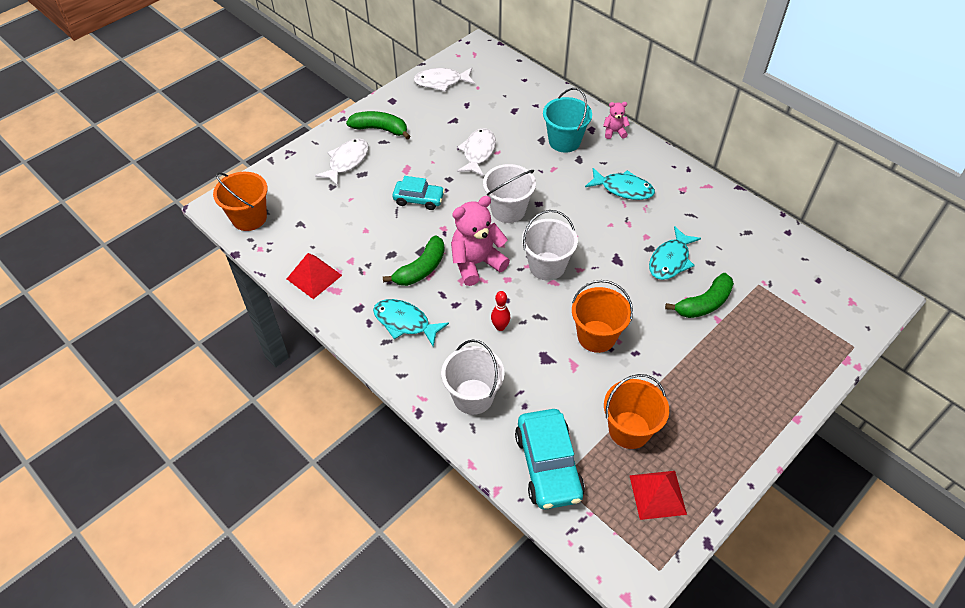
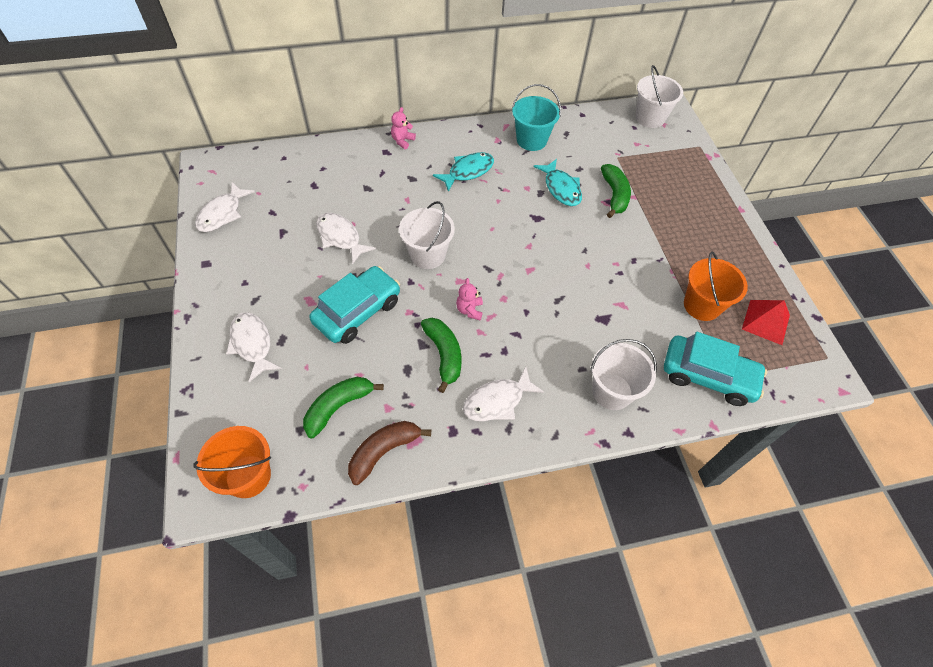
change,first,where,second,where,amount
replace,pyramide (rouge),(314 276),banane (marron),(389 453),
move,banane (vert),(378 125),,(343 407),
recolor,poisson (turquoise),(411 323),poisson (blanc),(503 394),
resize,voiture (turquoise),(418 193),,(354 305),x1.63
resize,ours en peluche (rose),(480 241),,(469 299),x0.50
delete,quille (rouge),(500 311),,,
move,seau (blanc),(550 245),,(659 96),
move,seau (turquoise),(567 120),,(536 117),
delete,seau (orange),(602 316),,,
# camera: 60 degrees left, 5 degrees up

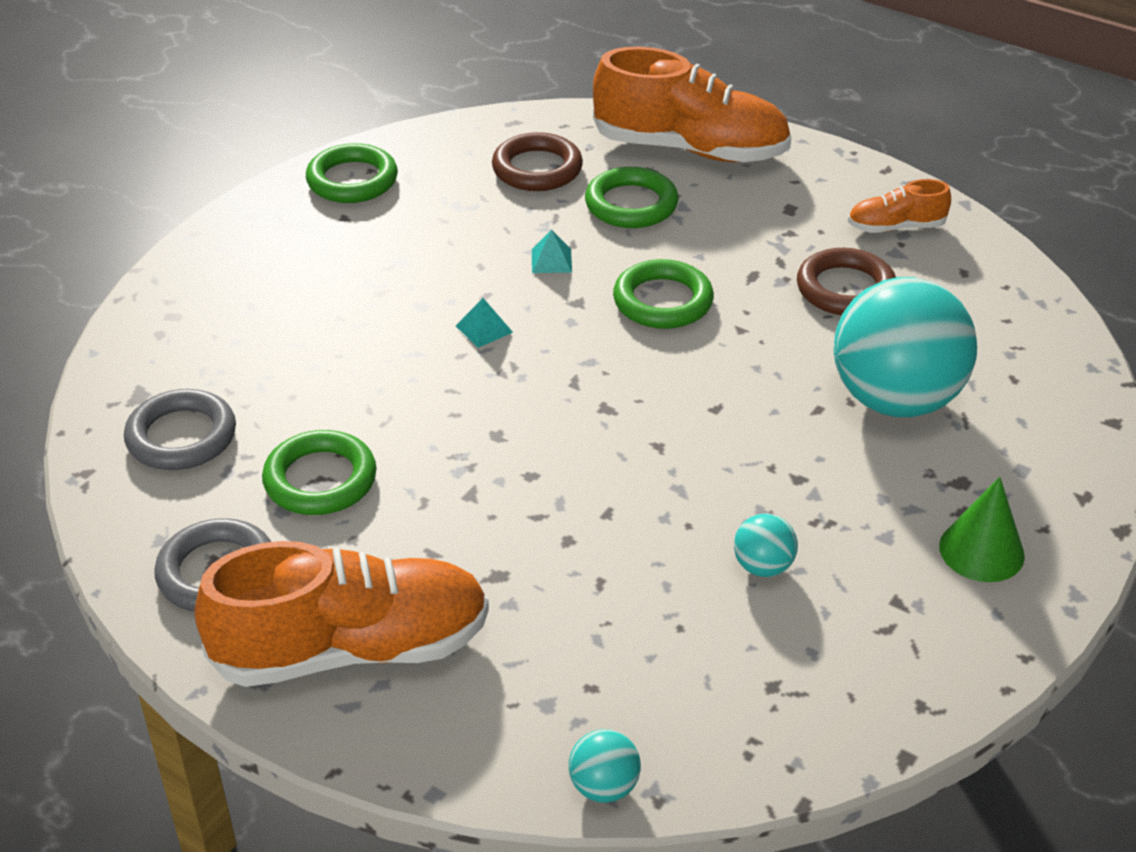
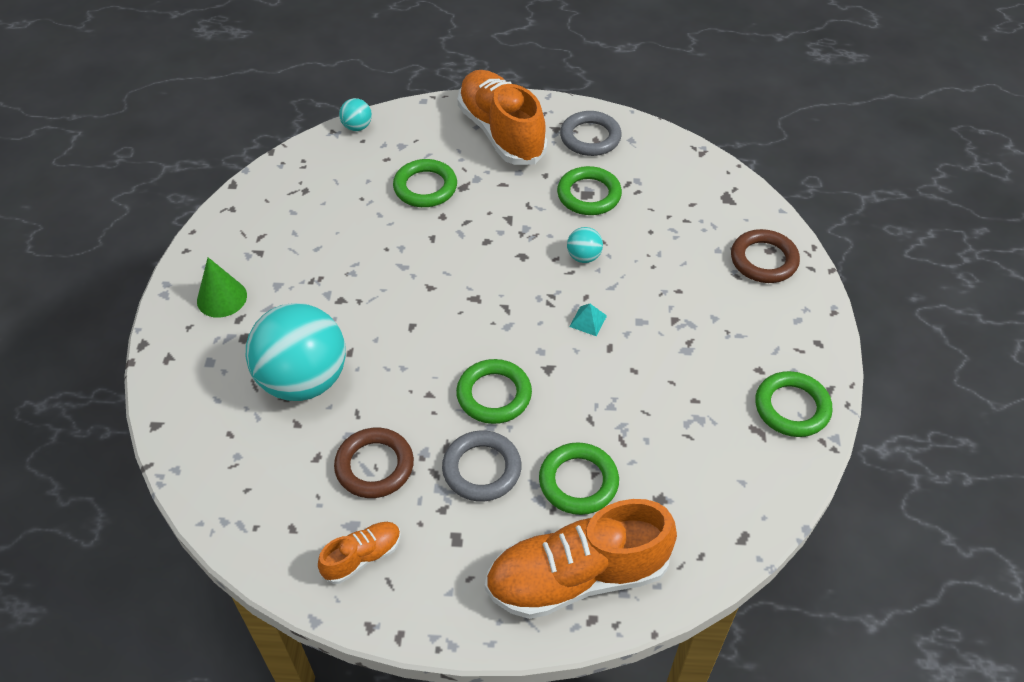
change,first,where,second,where,amount
move,anneau (gris),(180 429),,(481 466),
rotate,chaussure (orange),(341 614),,(502 117),105 degrees clockwise
move,anneau (marron),(537 161),,(765 256),
delete,pyramide (turquoise),(552 251),,,
move,balle (turquoise),(766 545),,(585 245),
insert,,,anneau (vert),(425 183),
# camera: 150 degrees right, 10 degrees up

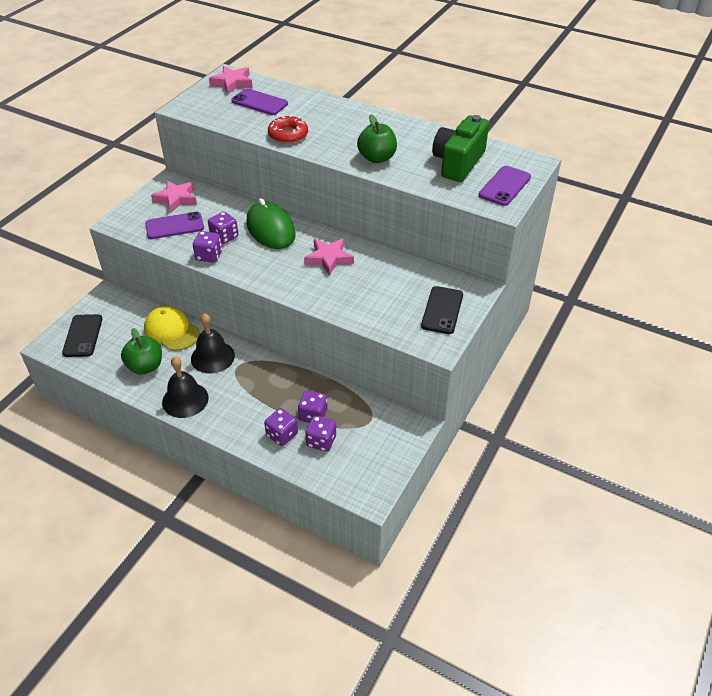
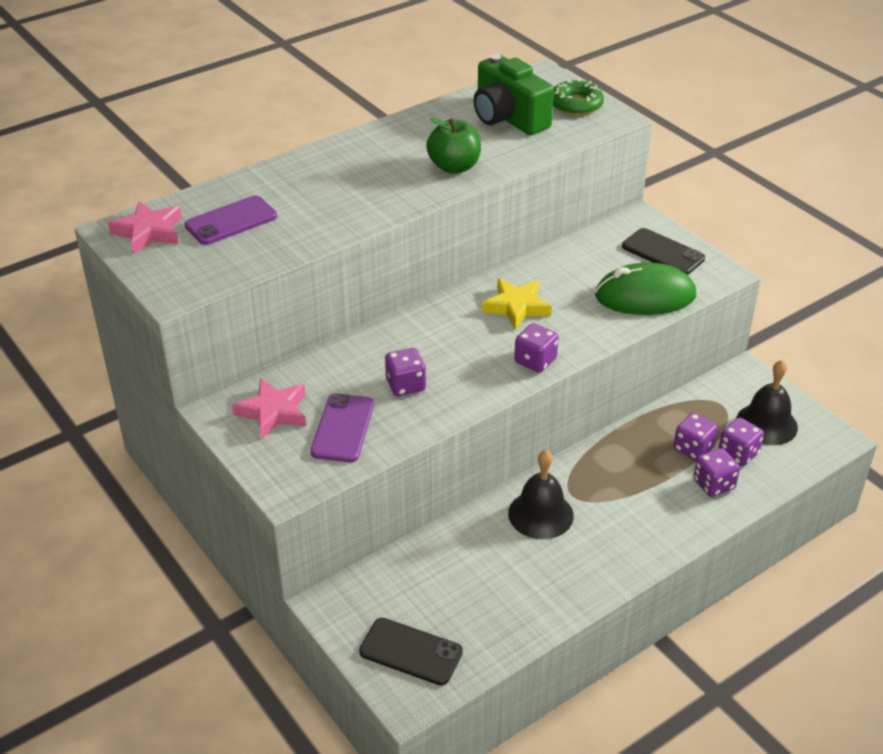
change,first,where,second,where,amount
delete,pomme (vert),(141 351),,,
delete,casquette (jaune),(172 328),,,
move,cloche (noir),(185 387),,(767 402),
move,dé (violet),(207 247),,(536 348),
move,souris (vert),(270 223),,(645 289),
delete,beignet (rouge),(288 129),,,
recolor,étoile (rose),(329 257),étoile (jaune),(517 304),
replace,téléphone (violet),(505 186),beignet (vert),(578 97),
# camera: 65 degrees left, 5 degrees down

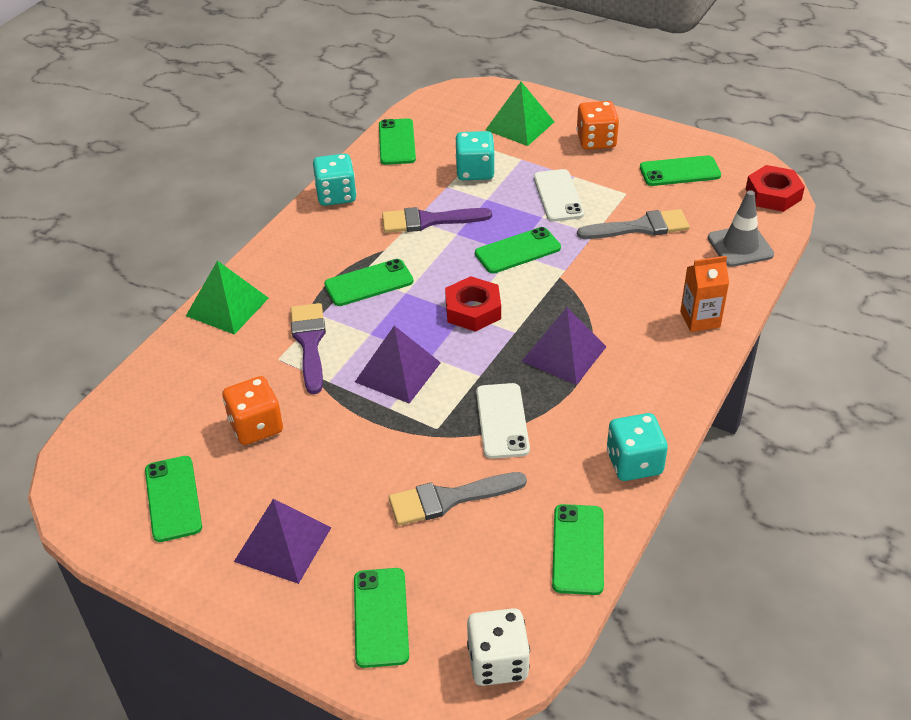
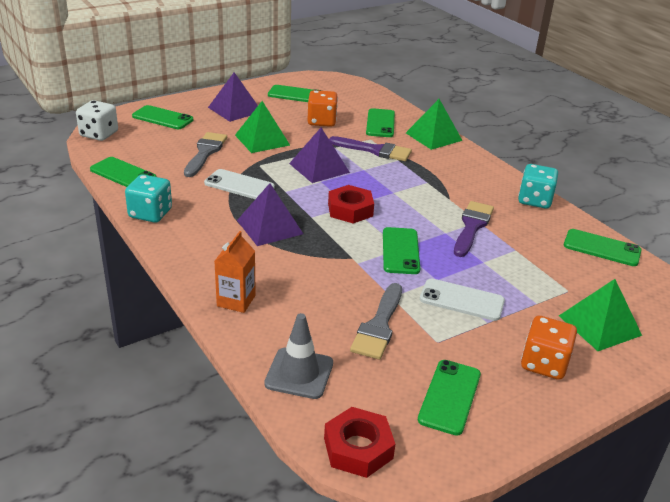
change,first,where,second,where,amount
move,téléphone (vert),(368 282),,(380 122),
delete,dé (turquoise),(475 155),,,
insert,,,pyramide (vert),(262 127),
# camera: 115 degrees right, 10 degrees down

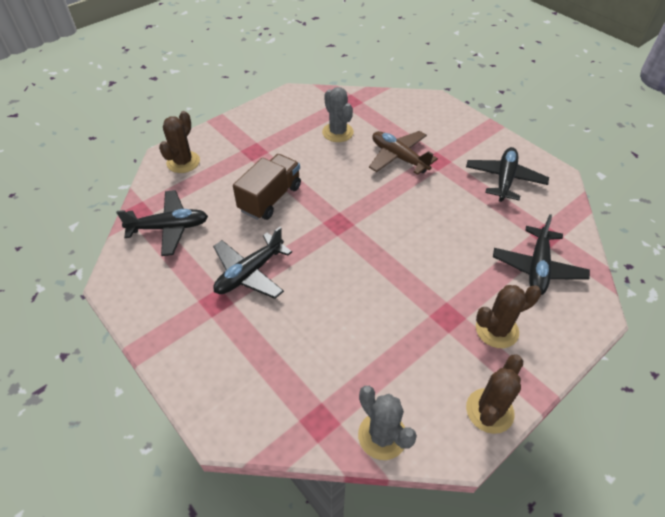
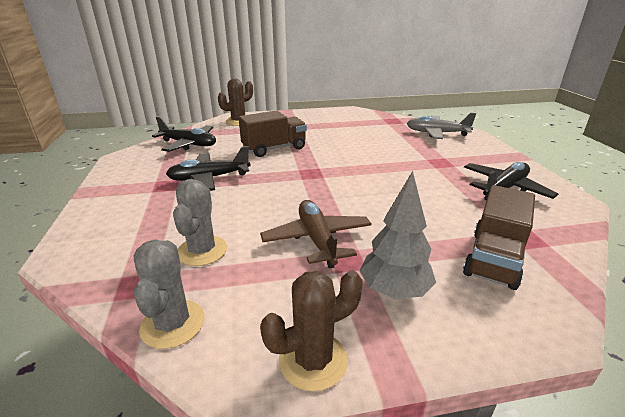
change,first,where,second,where,amount
move,cactus (gris),(338 114),,(200 222),
move,avion (marron),(403 153),,(316 234),
replace,cactus (marron),(508 316),arbre (gris),(397 235),
replace,avion (noir),(541 254),camion (marron),(499 237),
insert,,,avion (gris),(441 126),
# camera: 30 degrees right, 20 degrees down

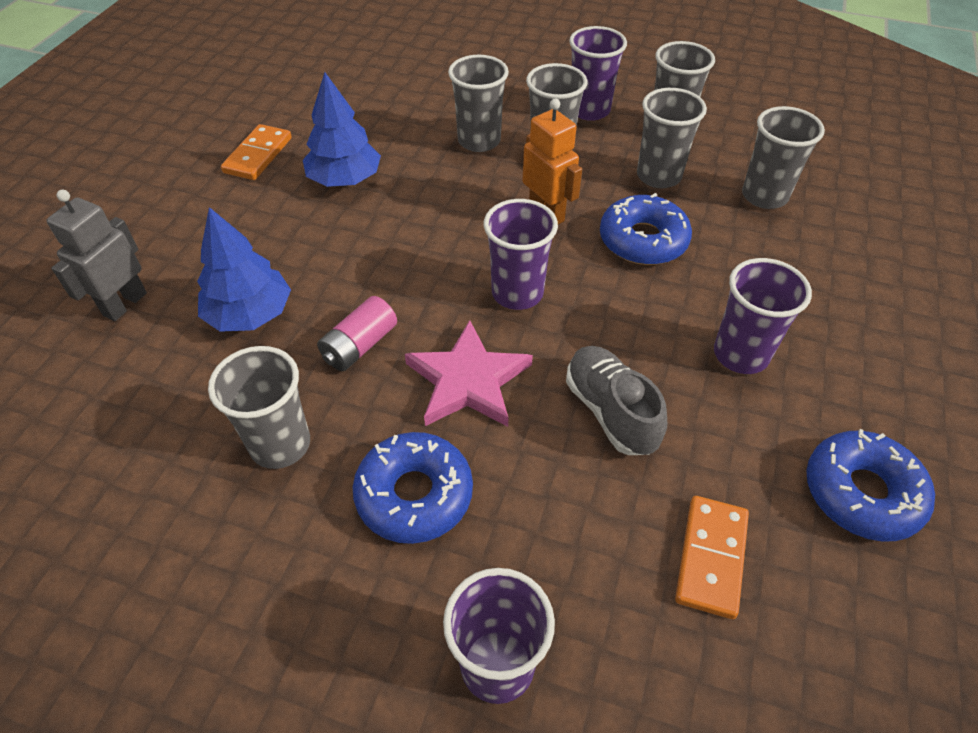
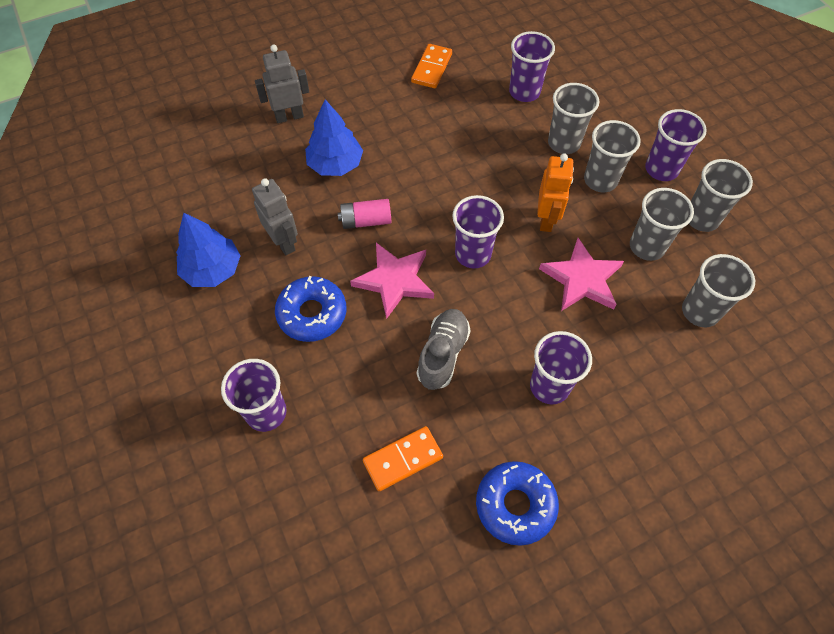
change,first,where,second,where,amount
replace,gobelet (gris),(259 407),robot (gris),(275 216),
rotate,domino (orange),(256 152),,(431 66),45 degrees counterclockwise
move,arbre (bleu),(342 129),,(208 250),
replace,beignet (bleu),(646 229),étoile (rose),(581 274),
insert,,,gobelet (violet),(532 66),
# camera: 45 degrees right, 10 degrees up

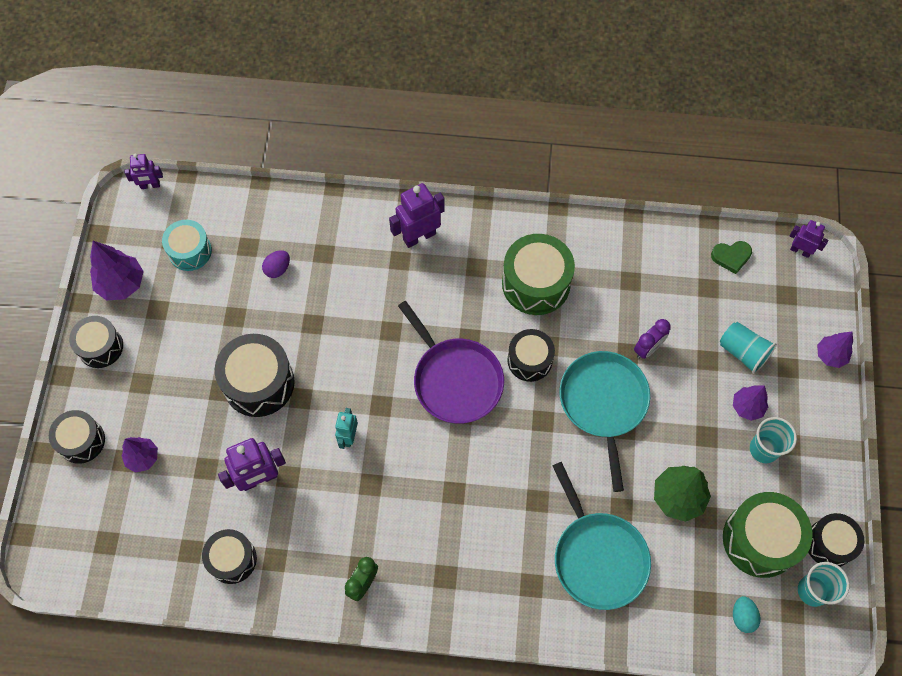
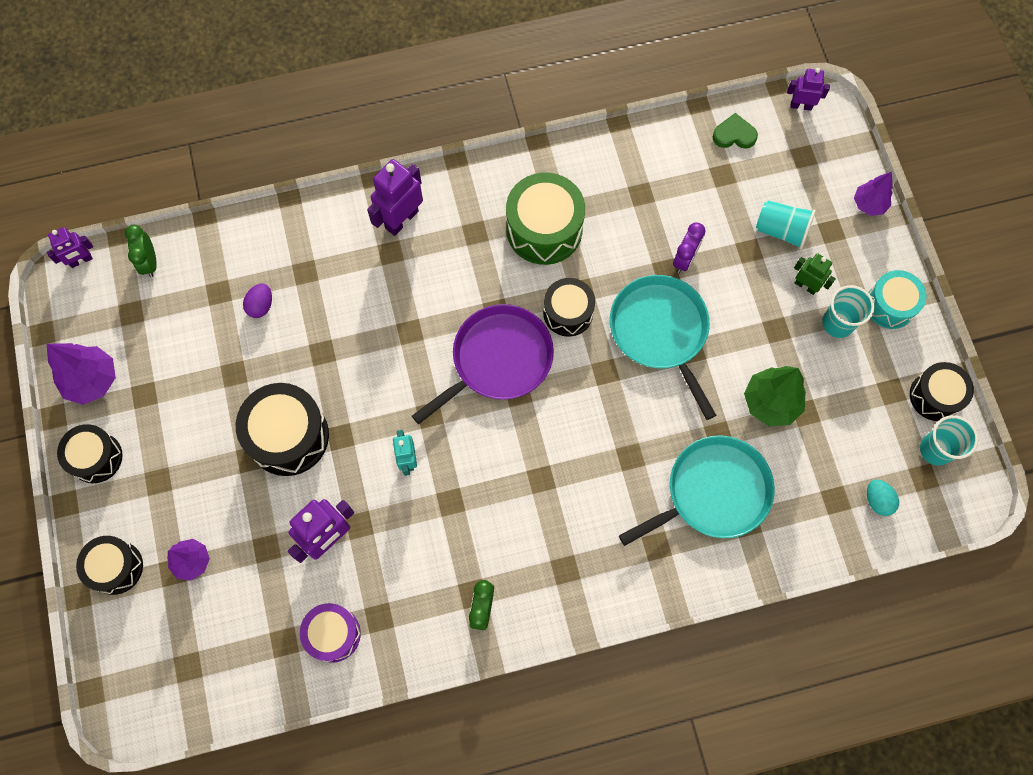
change,first,where,second,where,amount
move,tambour (turquoise),(187 245),,(897 299),
recolor,tambour (noir),(229 556),tambour (violet),(330 633),
rotate,poêle (violet),(451 362),,(483 364),75 degrees counterclockwise
rotate,poêle (turquoise),(602 536),,(697 490),75 degrees counterclockwise
rotate,cœur (vert),(731 257),,(735 131),150 degrees counterclockwise
delete,tambour (vert),(768 535),,,
replace,arbre (violet),(750 403),robot (vert),(815 274),
insert,,,réveil (vert),(141 251),
# camera: 20 degrees left, 5 degrees up

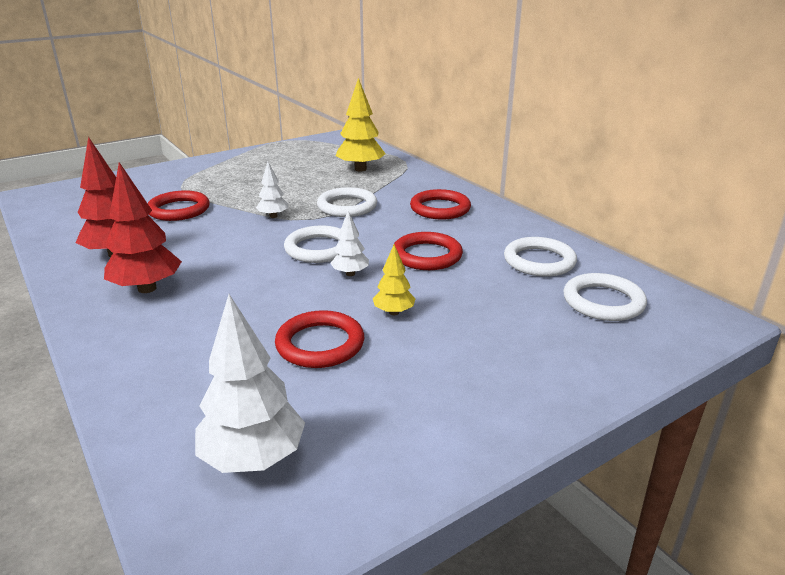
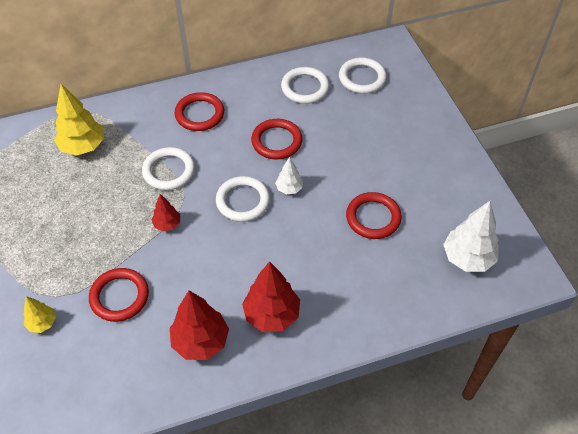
change,first,where,second,where,amount
recolor,arbre (blanc),(272 190),arbre (rouge),(166 212),
move,arbre (jaune),(394 279),,(40 314),
# camera: 75 degrees left, 25 degrees up

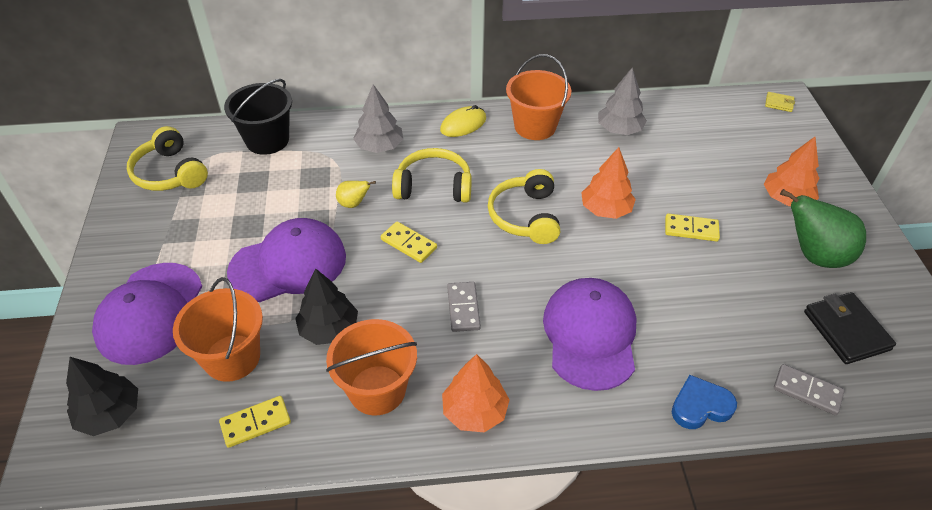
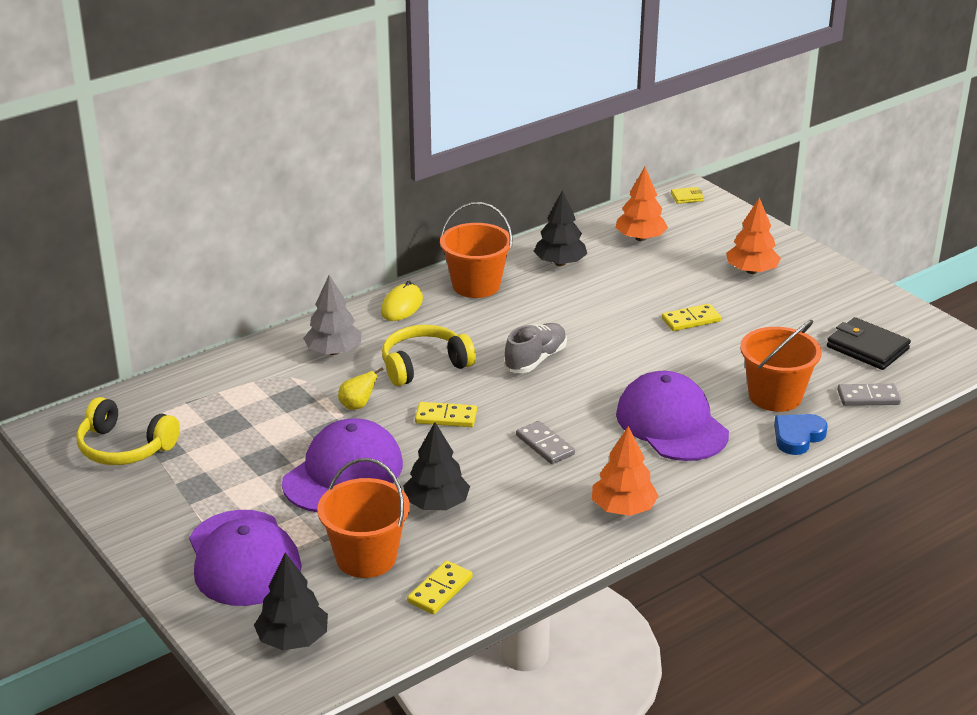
change,first,where,second,where,amount
delete,seau (noir),(258 117),,,
move,seau (orange),(371 367),,(781 366),
replace,casque audio (jaune),(524 206),chaussure (gris),(535 348),
move,arbre (orange),(608 183),,(641 204),
recolor,arbre (gris),(622 101),arbre (noir),(560 228),
delete,poire (vert),(823 228),,,
# camera: 30 degrees left, 15 degrees down

